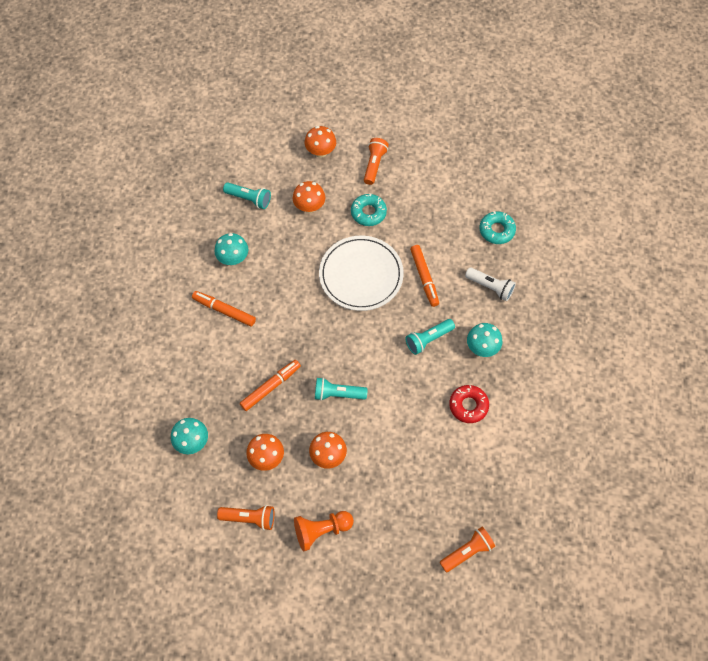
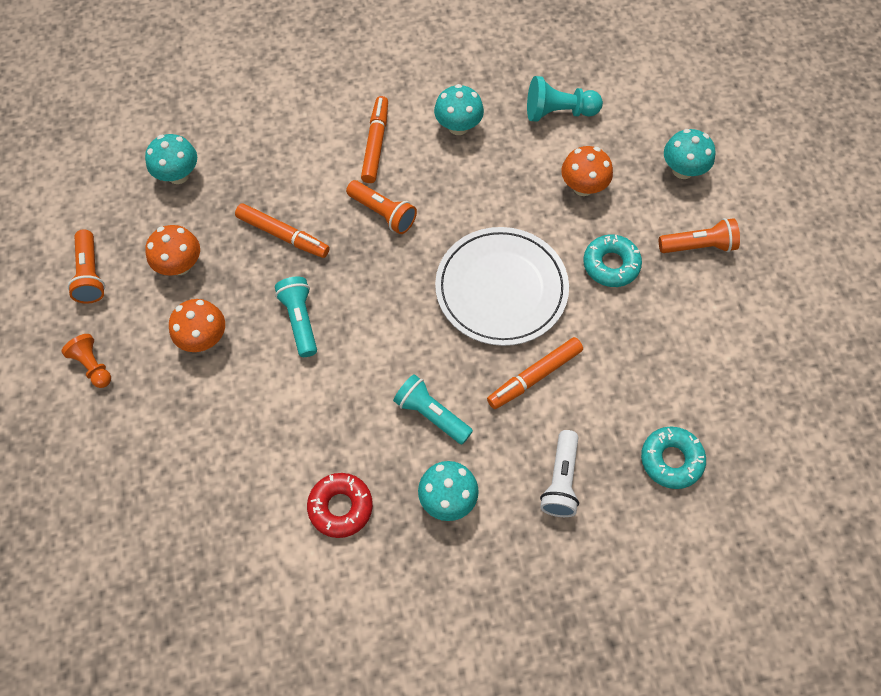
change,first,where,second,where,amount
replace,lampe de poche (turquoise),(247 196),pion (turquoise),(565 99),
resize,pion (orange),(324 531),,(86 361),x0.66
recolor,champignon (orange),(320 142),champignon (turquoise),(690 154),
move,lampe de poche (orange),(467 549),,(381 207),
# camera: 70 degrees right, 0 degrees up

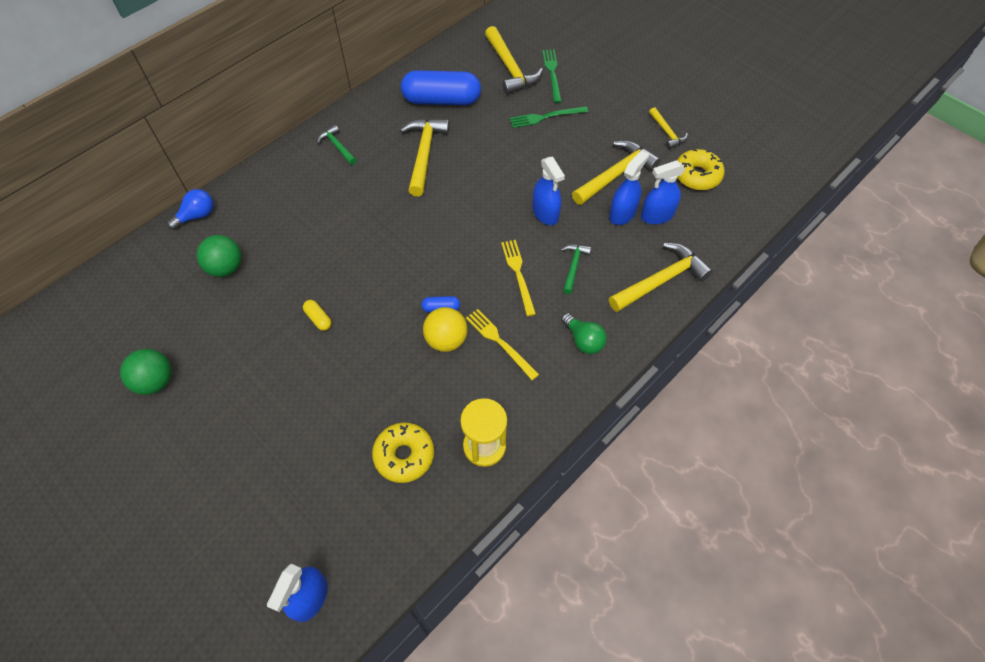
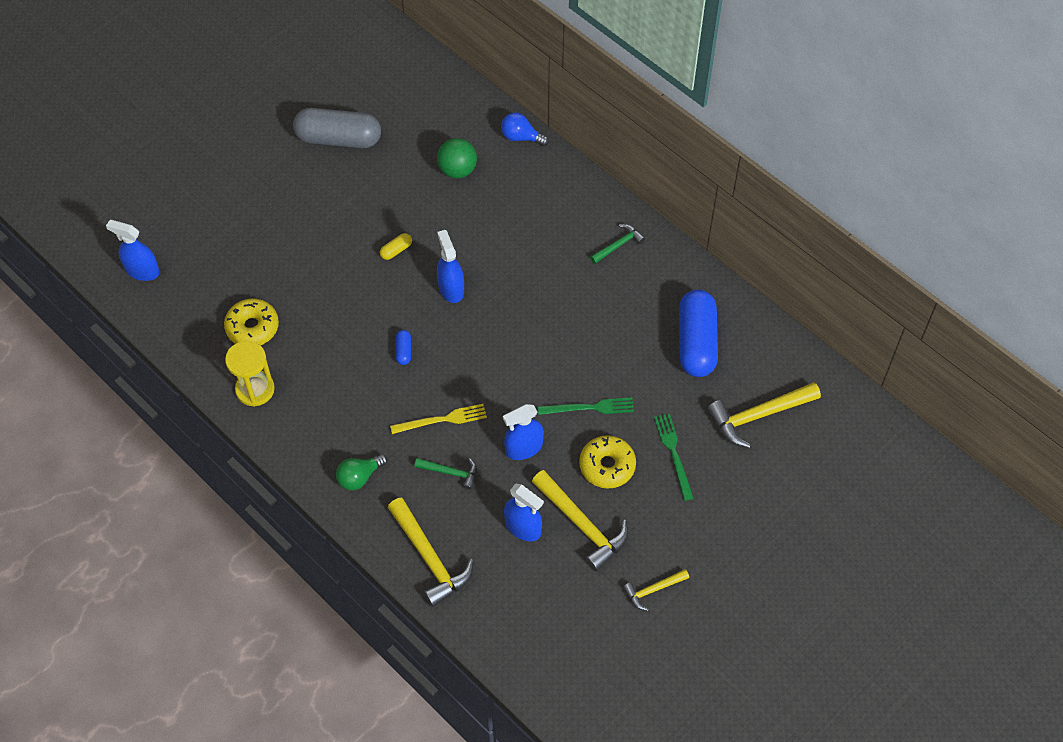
change,first,where,second,where,amount
replace,balle (vert),(146 372),gélule (gris),(337 128),
rotate,ampoule (bleu),(190 209),,(525 129),150 degrees clockwise
delete,marteau (jaune),(425 157),,,
delete,balle (jaune),(445 329),,,
delete,fourchette (jaune),(502 344),,,
move,fourchette (vert),(552 76),,(586 406),
move,vaporisateur (bleu),(663 192),,(450 266),
move,beignet (jaune),(701 169),,(607 462),
# camera: 90 degrees right, 0 degrees up

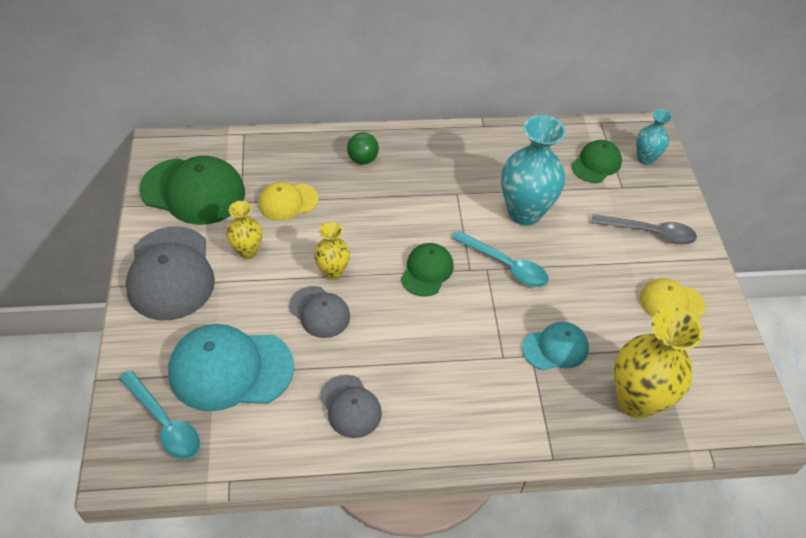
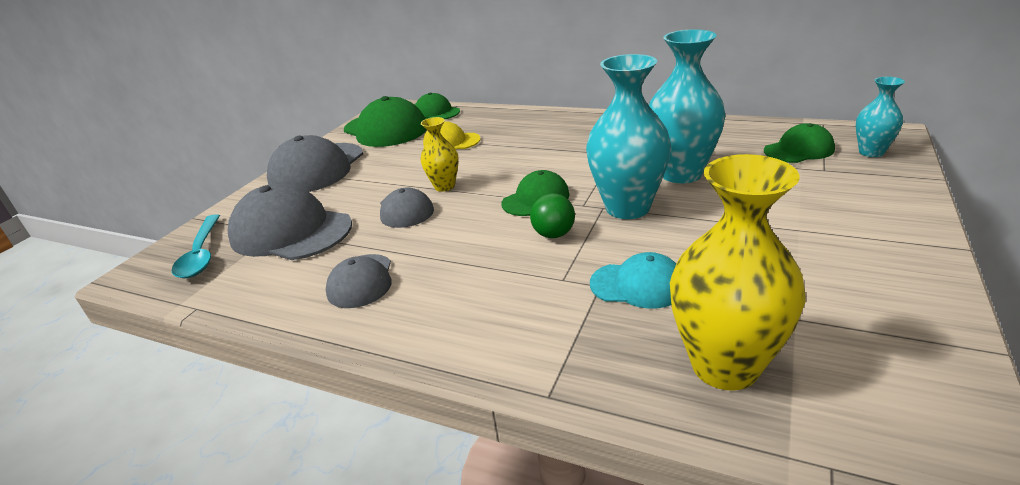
change,first,where,second,where,amount
recolor,casquette (turquoise),(231 367),casquette (gris),(290 221),
delete,vase (jaune),(244 230),,,
move,balle (vert),(363 148),,(552 215),
replace,cuillère (turquoise),(500 259),vase (turquoise),(628 136),
delete,cuillère (gris),(644 229),,,
delete,casquette (jaune),(673 299),,,
insert,,,casquette (vert),(437 106),
# camera: 35 degrees right, 20 degrees down

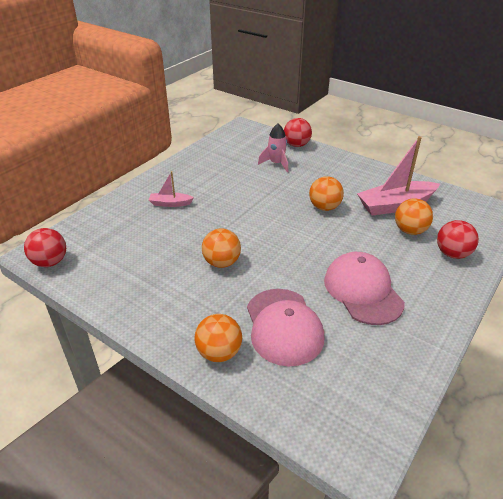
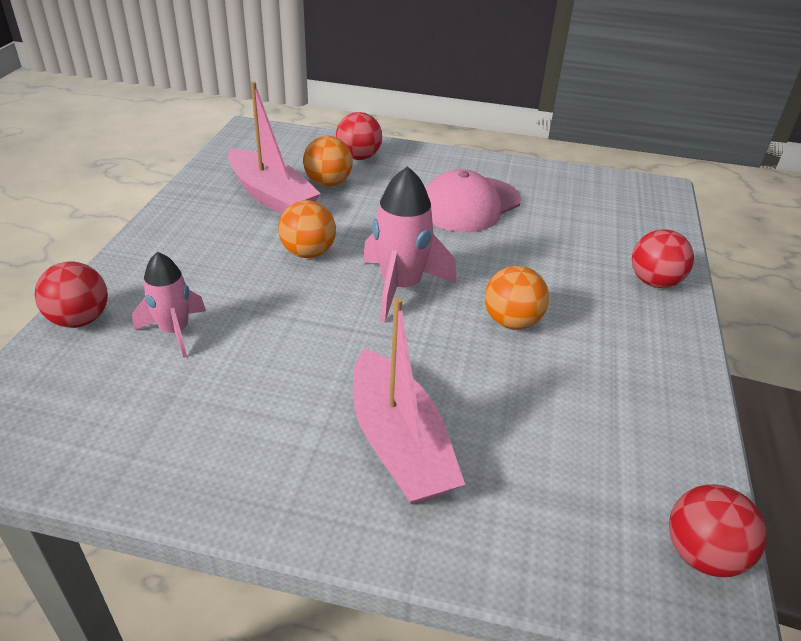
change,first,where,second,where,amount
resize,bateau (rose),(171 189),,(409 400),x1.97
recolor,balle (orange),(218 338),balle (rouge),(663 259),
delete,casquette (rose),(285 327),,,
insert,,,fusée (rose),(410 244),
# camera: 115 degrees left, 0 degrees up

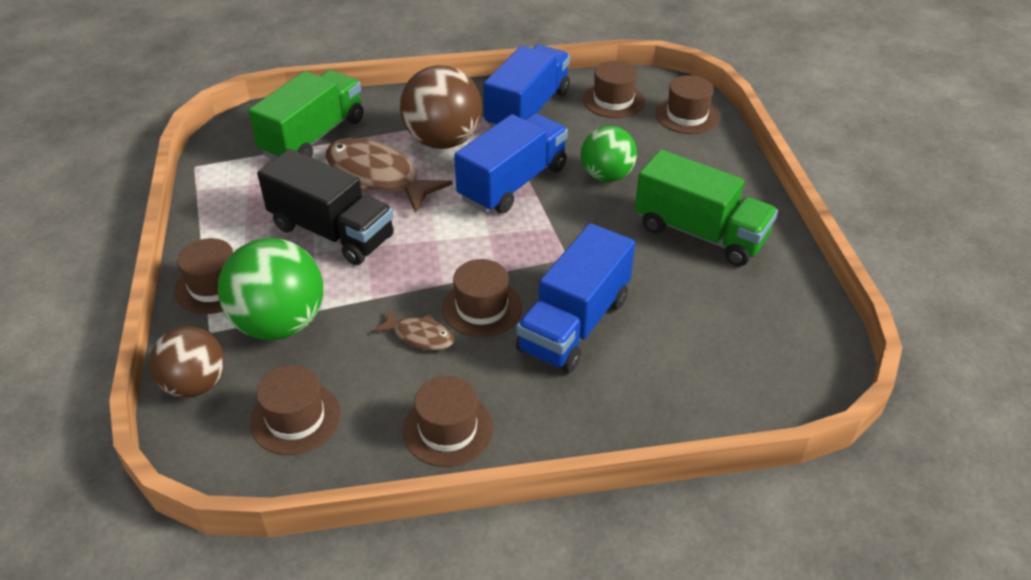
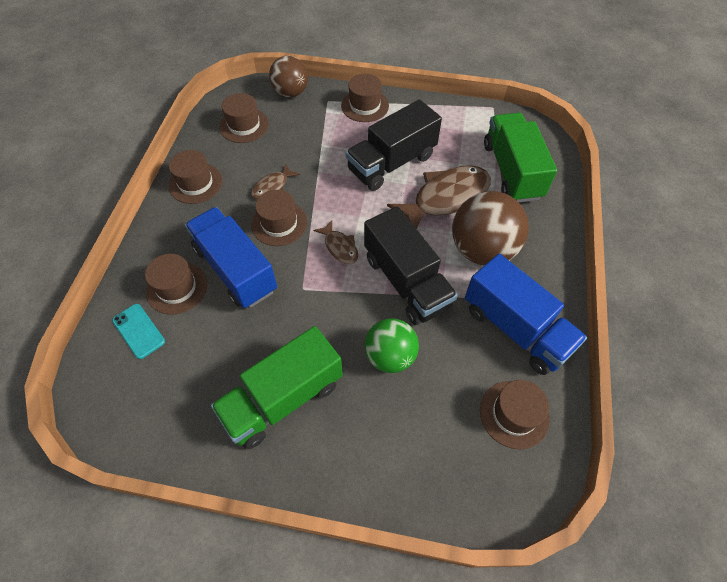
change,first,where,second,where,amount
delete,balle (vert),(270 289),,,
rotate,camion (vert),(305 114),,(520 157),150 degrees counterclockwise
recolor,camion (bleu),(511 163),camion (noir),(411 265),
move,chapeau (marron),(687 104),,(176 284),
insert,,,téléphone (turquoise),(138 331),
insert,,,poisson (marron),(335 242),
# camera: 110 degrees right, 15 degrees up

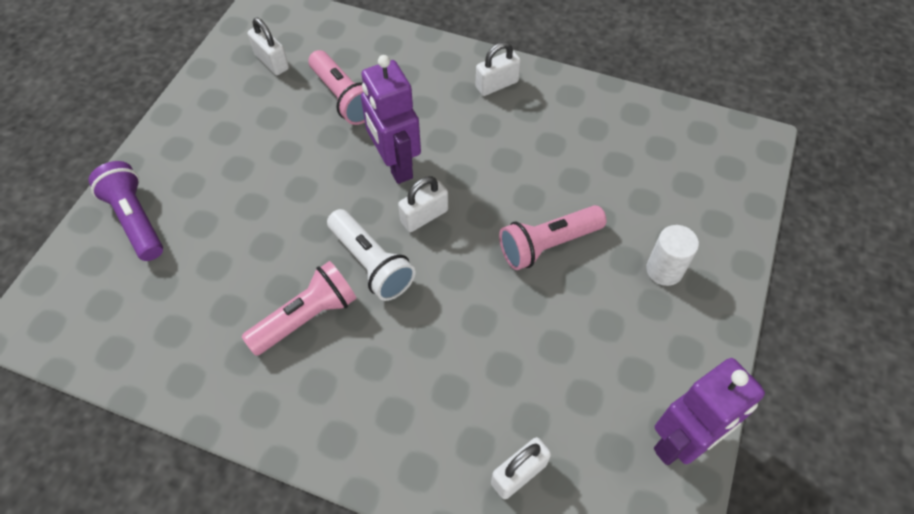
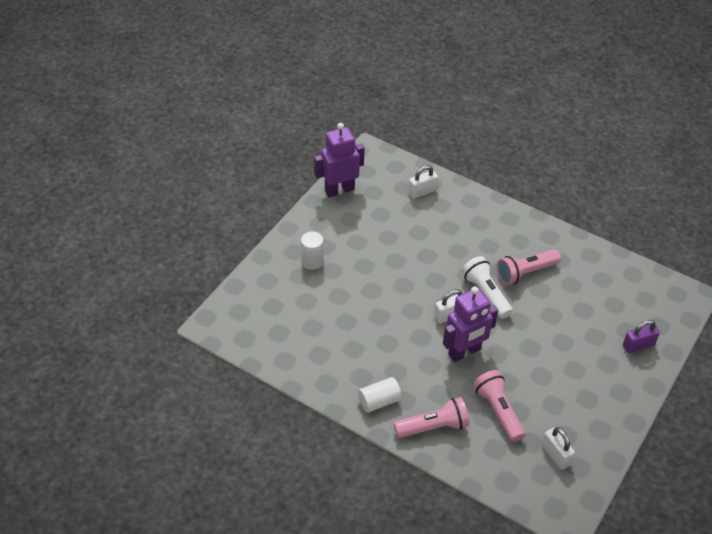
change,first,where,second,where,amount
replace,lampe de poche (violet),(125 211),cadenas (violet),(641 336),
rotate,robot (violet),(391 119),,(470 324),75 degrees clockwise
replace,cadenas (blanc),(498 69),cylindre (blanc),(380 395),
move,lampe de poche (rose),(553 237),,(431 417),
# camera: 170 degrees left, 10 degrees down

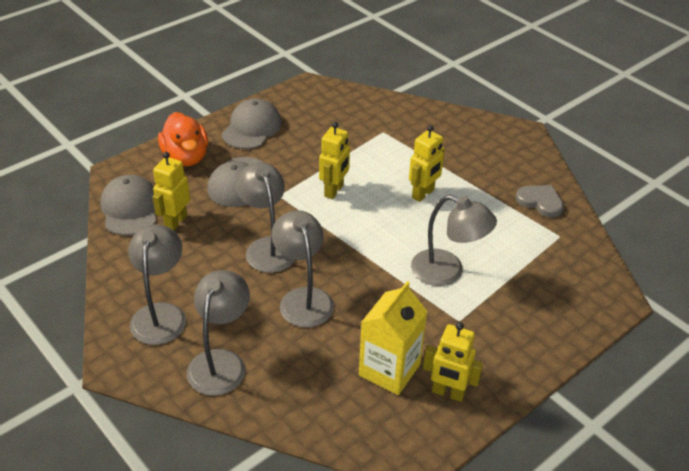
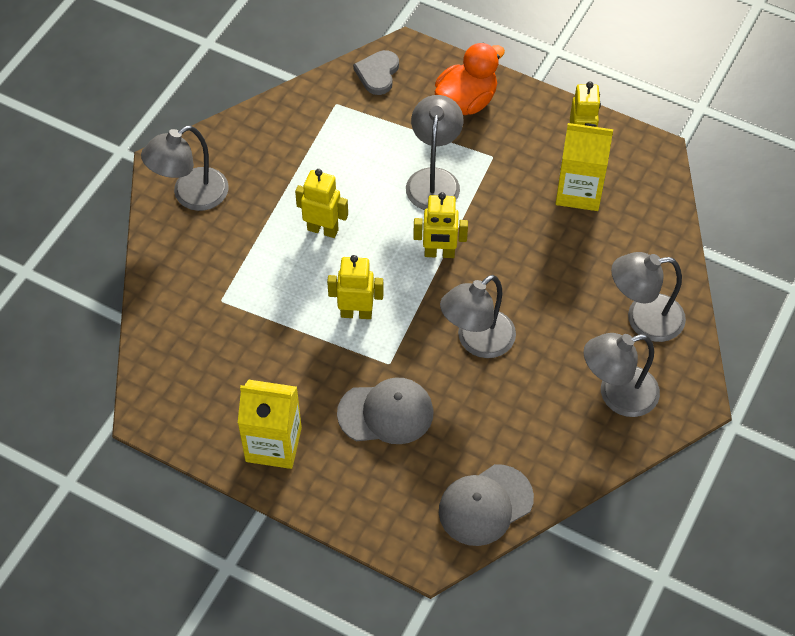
change,first,where,second,where,amount
move,robot (jaune),(171 191),,(440 225),
move,canard (orange),(183 139),,(469 79),
replace,casquette (gris),(252 124),brique de lait (jaune),(270 424),
move,lampe (gris),(302 269),,(185 168),
move,cœur (gris),(540 201),,(376 72),
# camera: 110 degrees left, 15 degrees up

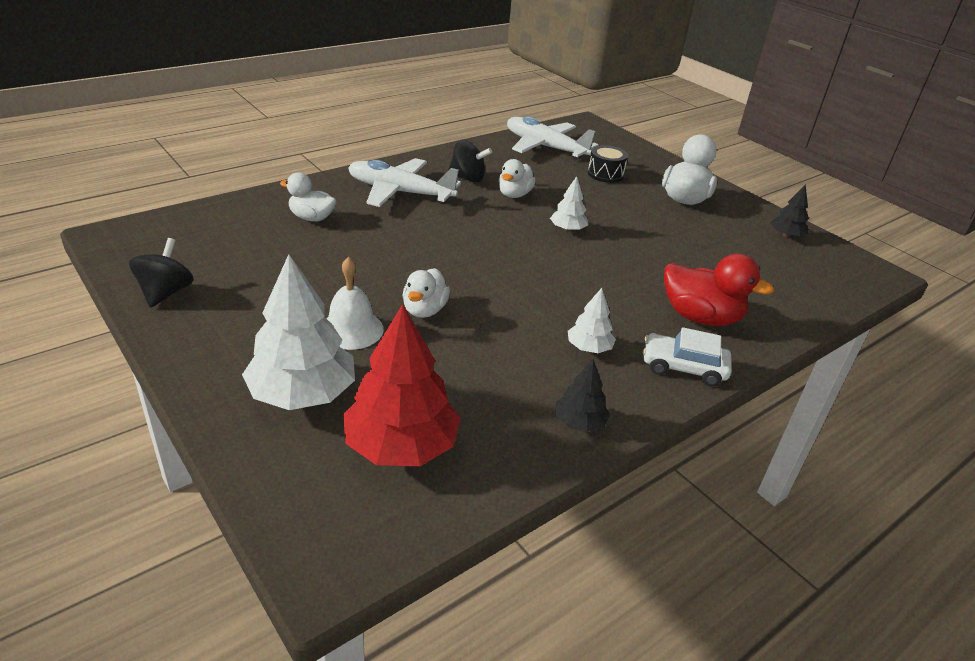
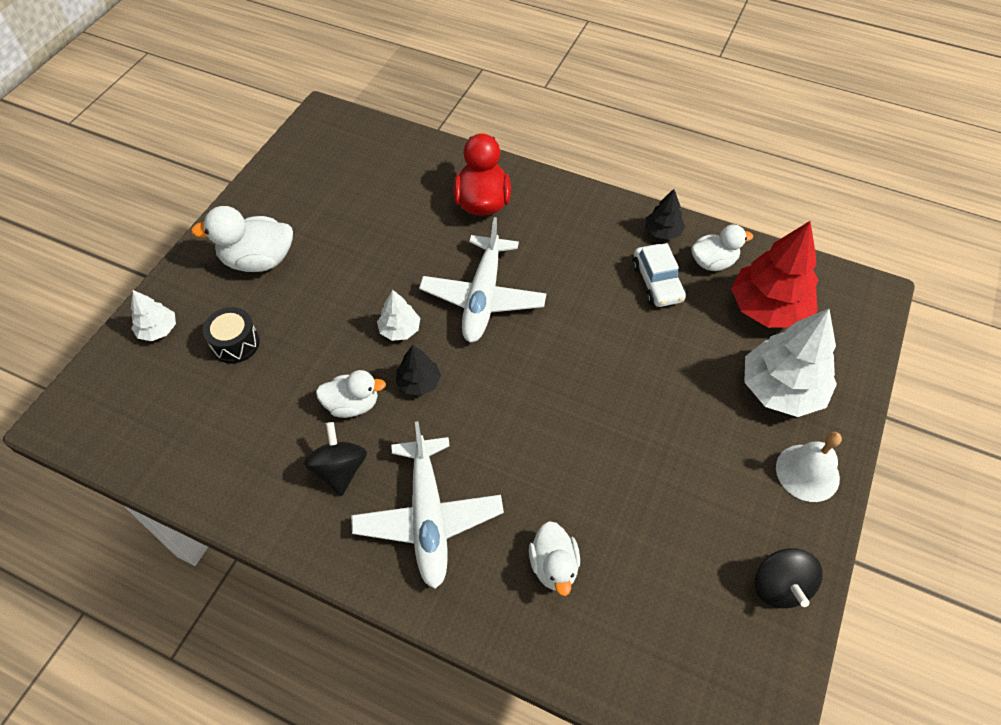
change,first,where,second,where,amount
rotate,toupie (noir),(161 273),,(788 578),75 degrees counterclockwise
move,cloche (blanc),(355 303),,(809 467),
move,canard (blanc),(426 293),,(722 248),
move,avion (blanc),(553 138),,(482 279),
move,arbre (blanc),(592 320),,(153 315),
move,voiture (blanc),(687 357),,(659 275),
move,arbre (noir),(789 211),,(418 370),
# camera: 115 degrees left, 20 degrees up

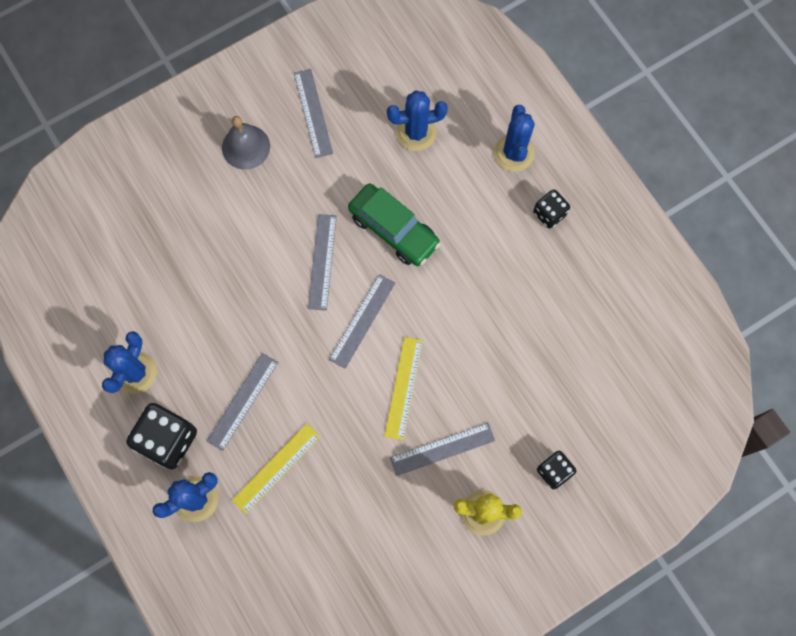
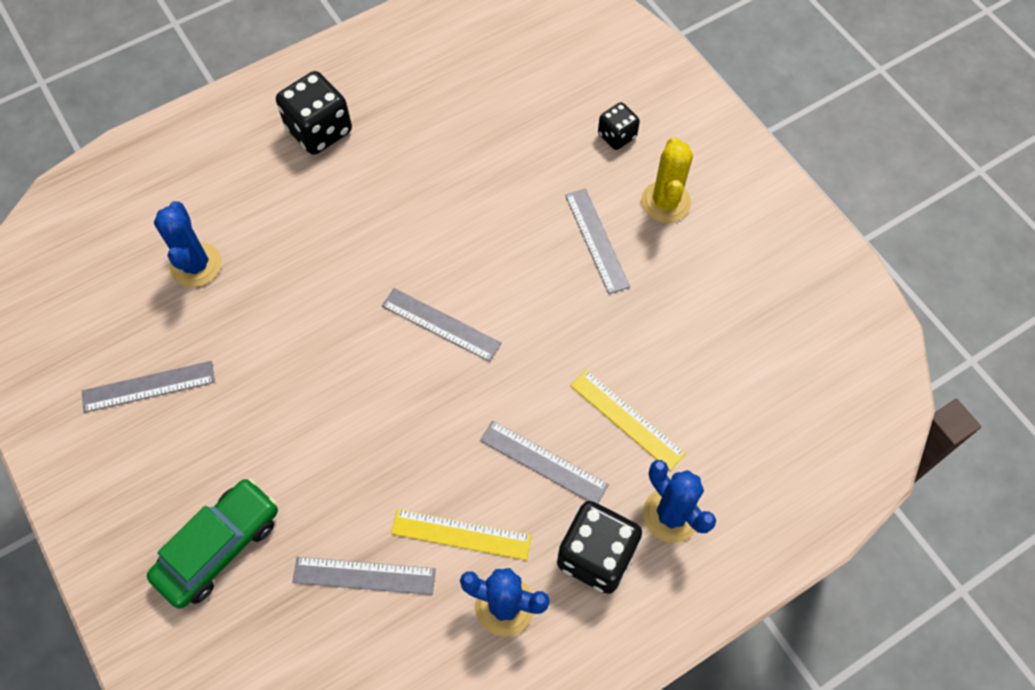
change,first,where,second,where,amount
delete,cloche (gris),(246 143),,,
move,règle (gris),(322 262),,(364 576),
move,voiture (vert),(394 224),,(212 543),
move,règle (jaune),(403 388),,(461 534),
delete,cactus (bleu),(514 138),,,
resize,dé (noir),(551 209),,(314 113),x1.73
# camera: 90 degrees left, 10 degrees down

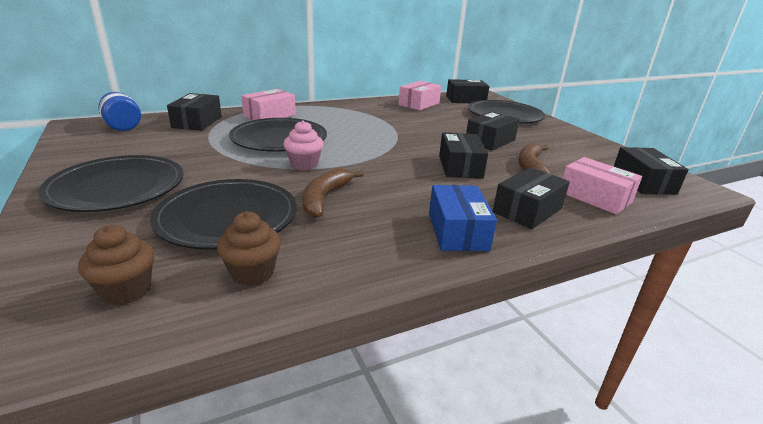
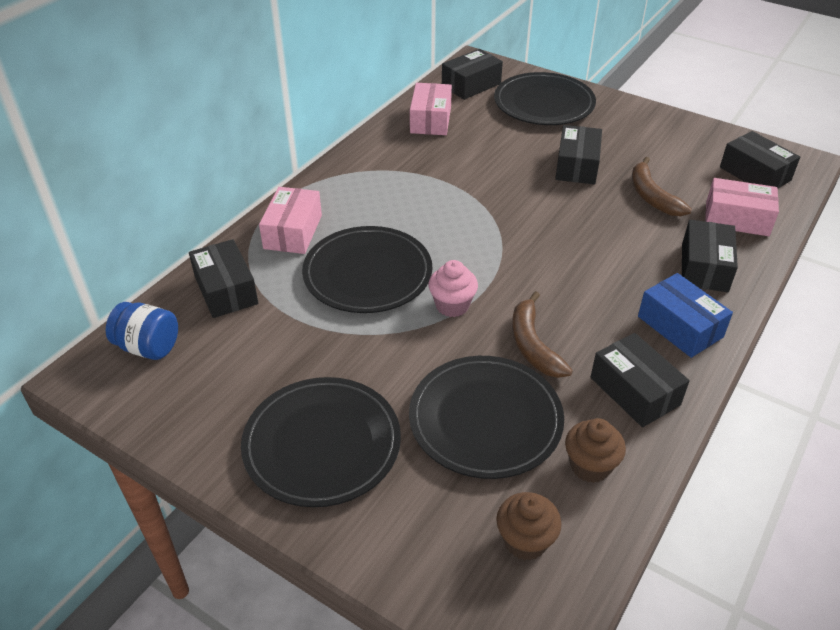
change,first,where,second,where,amount
move,boîte (noir),(463 155),,(640 380),
# camera: 30 degrees left, 15 degrees up

